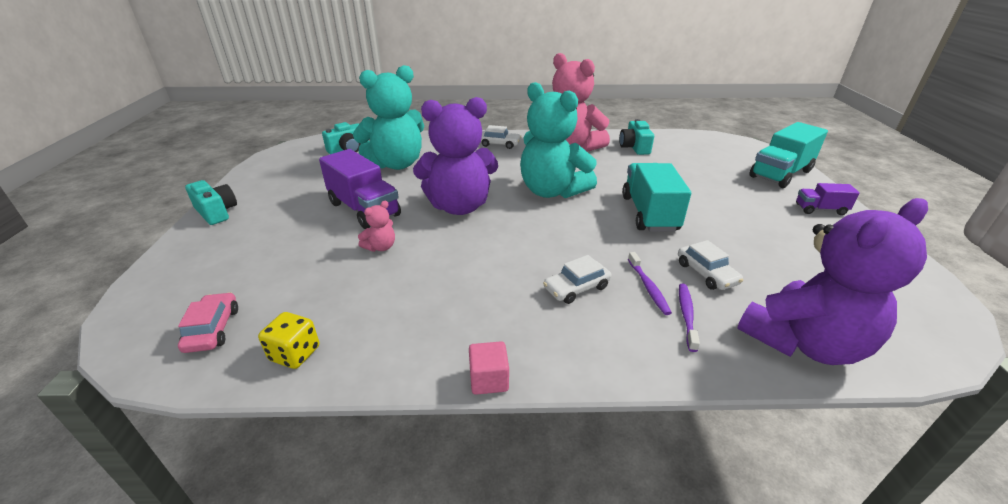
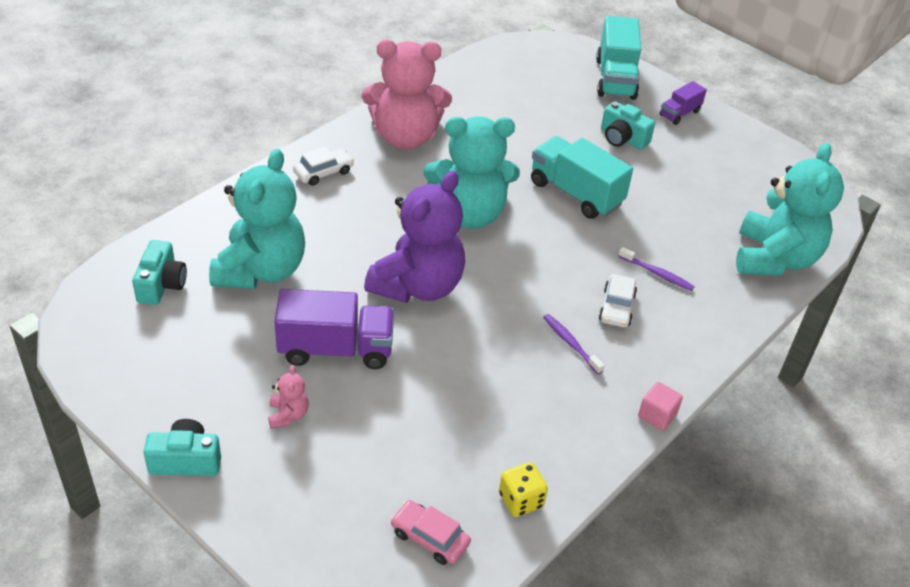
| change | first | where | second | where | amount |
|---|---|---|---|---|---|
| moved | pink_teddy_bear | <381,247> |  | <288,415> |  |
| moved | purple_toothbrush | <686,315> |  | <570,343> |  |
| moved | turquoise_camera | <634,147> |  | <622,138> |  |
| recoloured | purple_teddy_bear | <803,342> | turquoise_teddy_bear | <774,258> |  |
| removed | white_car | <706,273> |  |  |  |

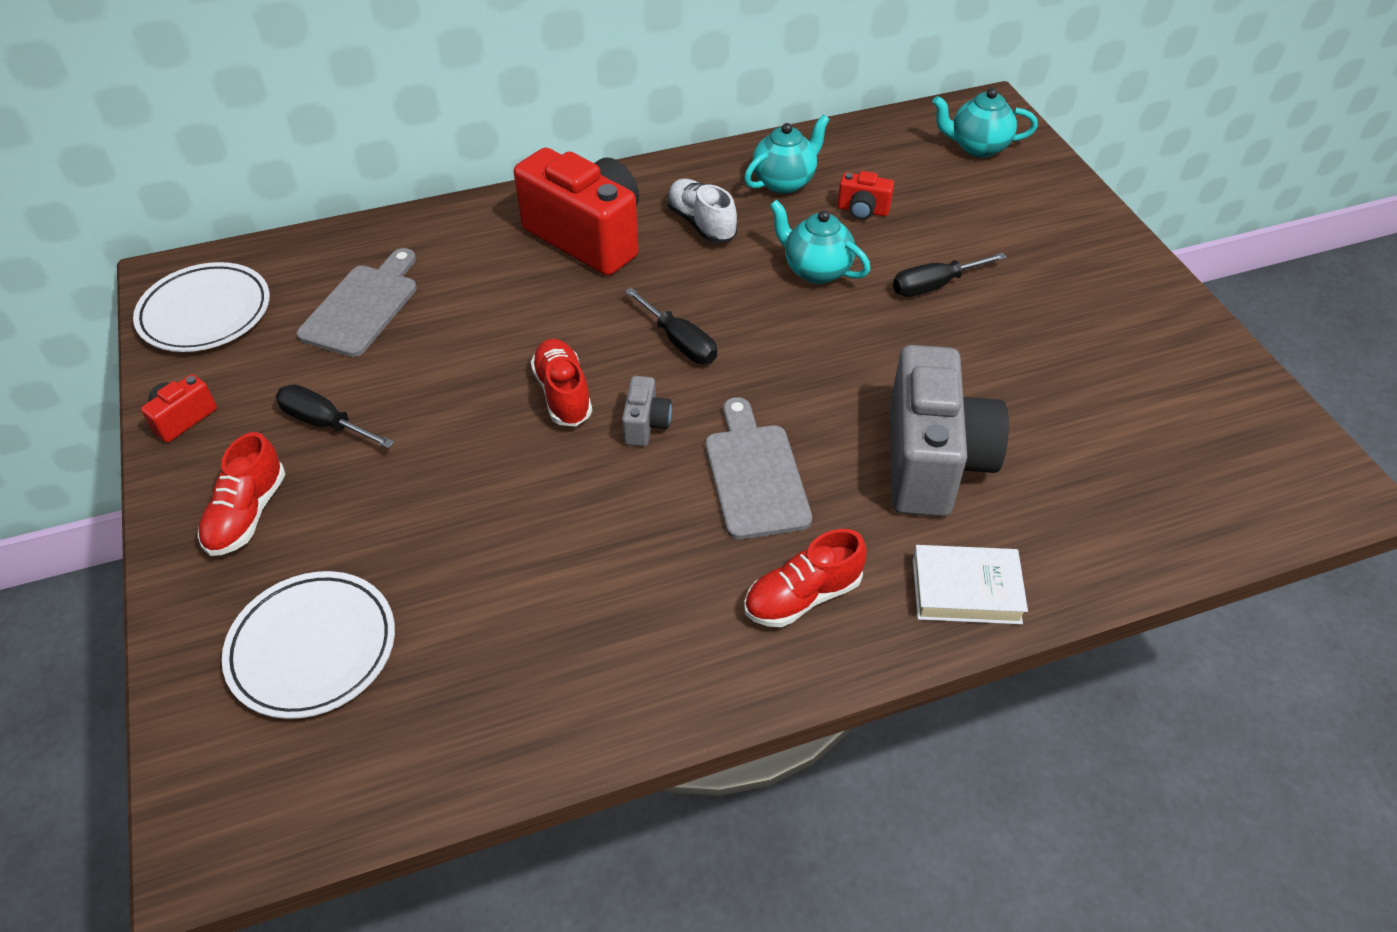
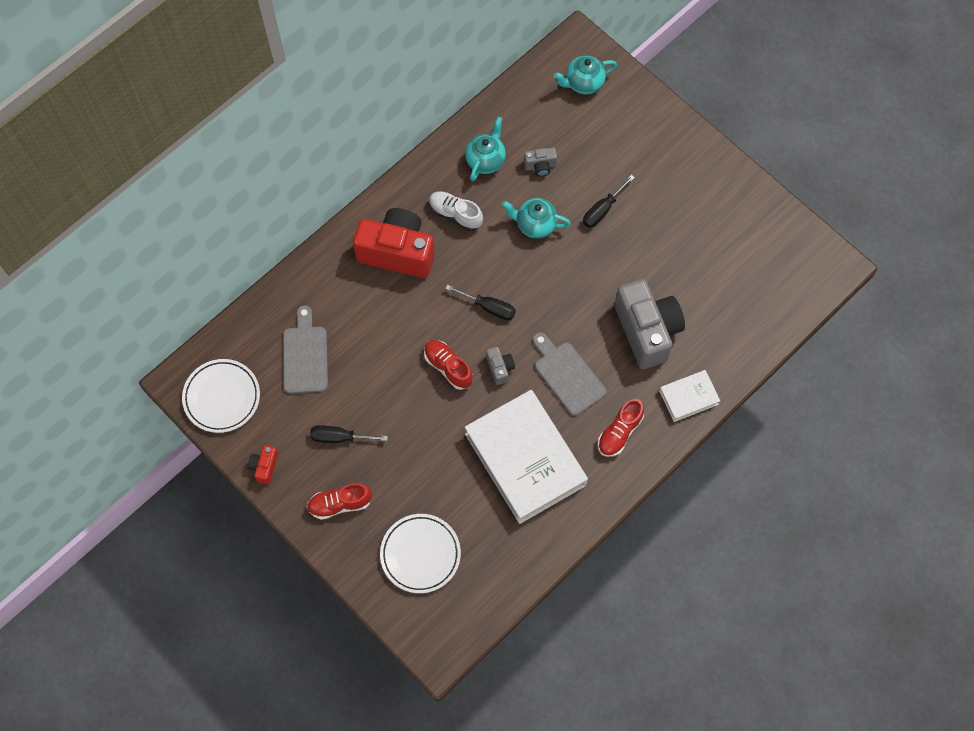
| change | first | where | second | where | amount |
|---|---|---|---|---|---|
| turned | red_shoe | <247,514> |  | <340,504> | 90 degrees clockwise |
| added |  |  | white_book | <525,459> |  |
| recoloured | red_camera | <862,210> | grey_camera | <540,166> |  |

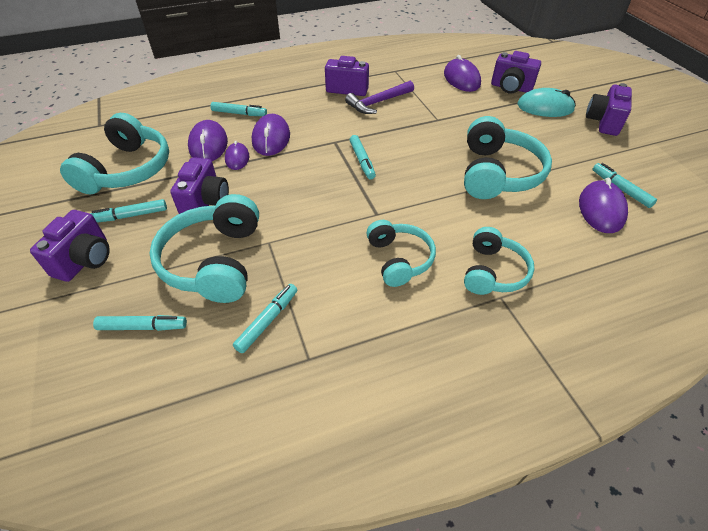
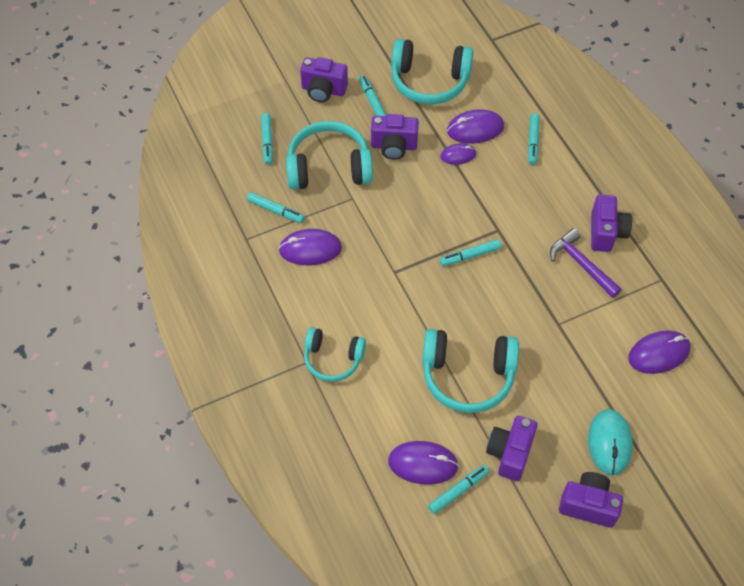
| change | first | where | second | where | amount |
|---|---|---|---|---|---|
| moved | purple_mouse | <271,138> |  | <310,249> |  |
| moved | purple_camera | <511,88> |  | <509,453> |  |
| removed | turquoise_headphones | <399,259> |  |  |  |

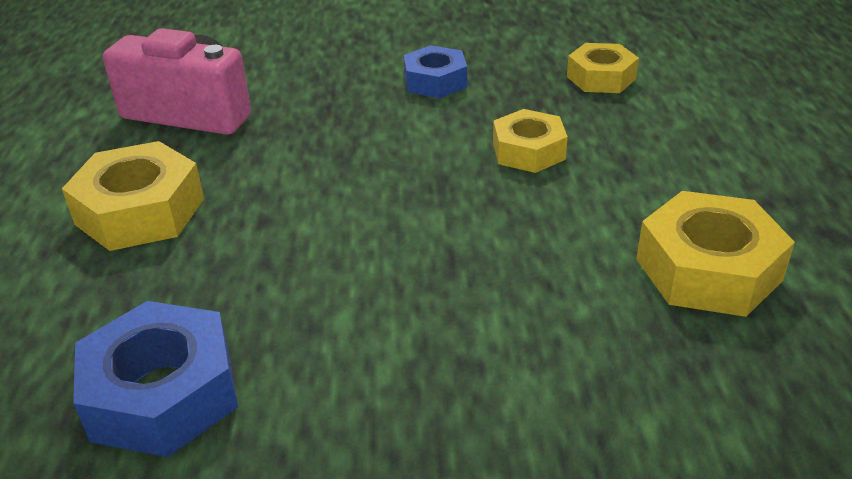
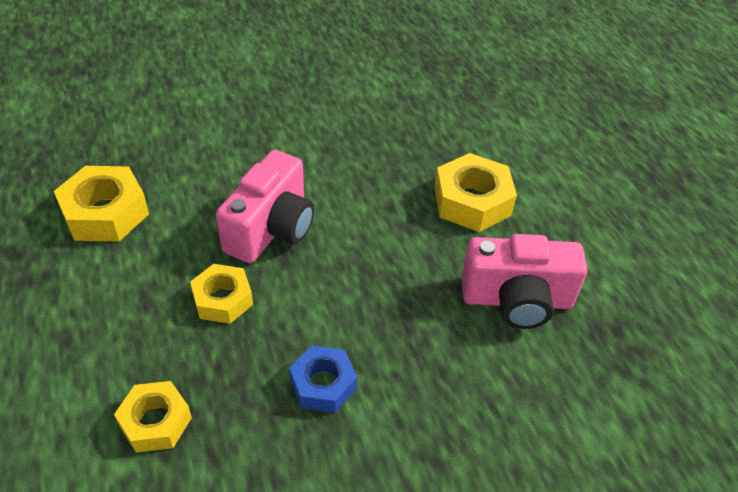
| change | first | where | second | where | amount |
|---|---|---|---|---|---|
| added |  |  | pink_camera | <271,229> |  |
| removed | blue_nut | <162,394> |  |  |  |

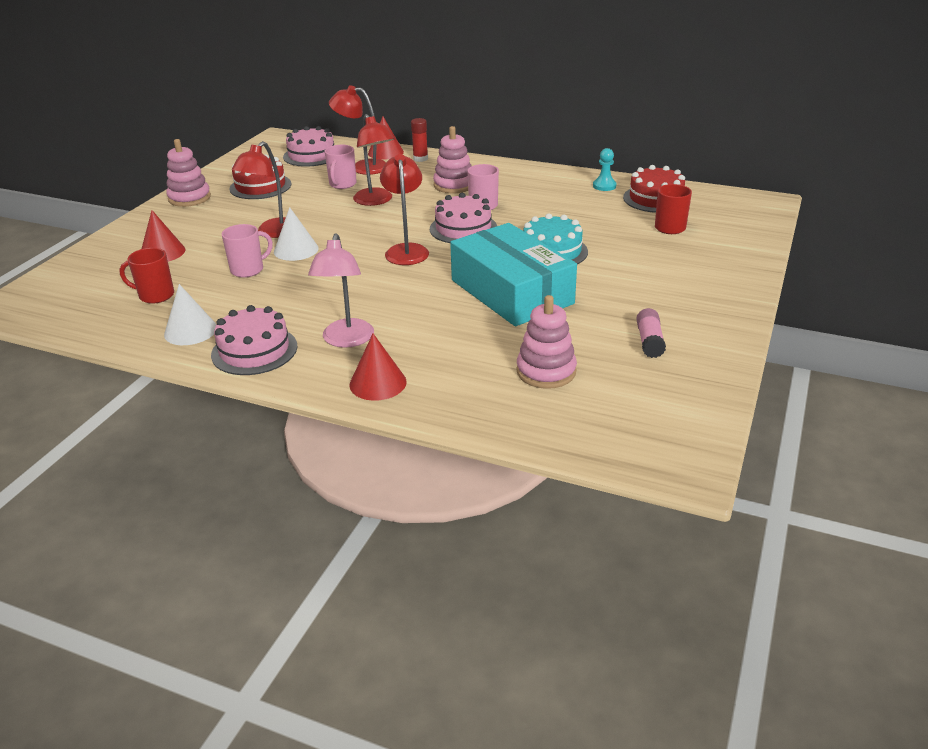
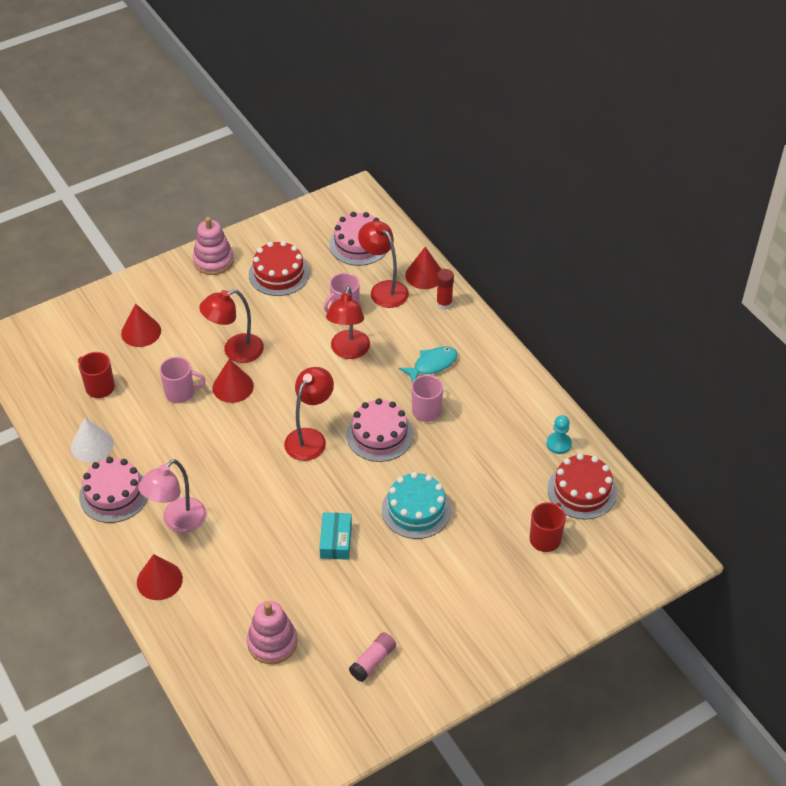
| change | first | where | second | where | amount |
|---|---|---|---|---|---|
| recoloured | white_cone | <296,250> | red_cone | <233,386> |  |
| resized | turquoise_box | <511,292> |  | <336,540> | x0.43 |
| replaced | pink_stacking_toy | <454,185> | turquoise_fish | <432,365> |  |

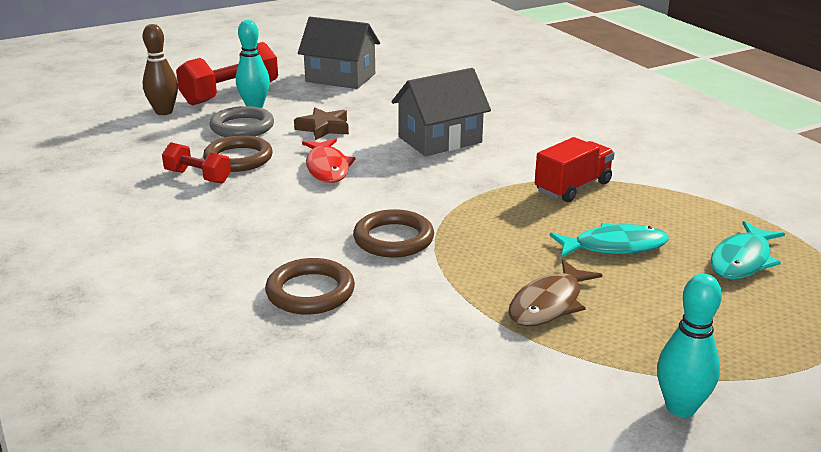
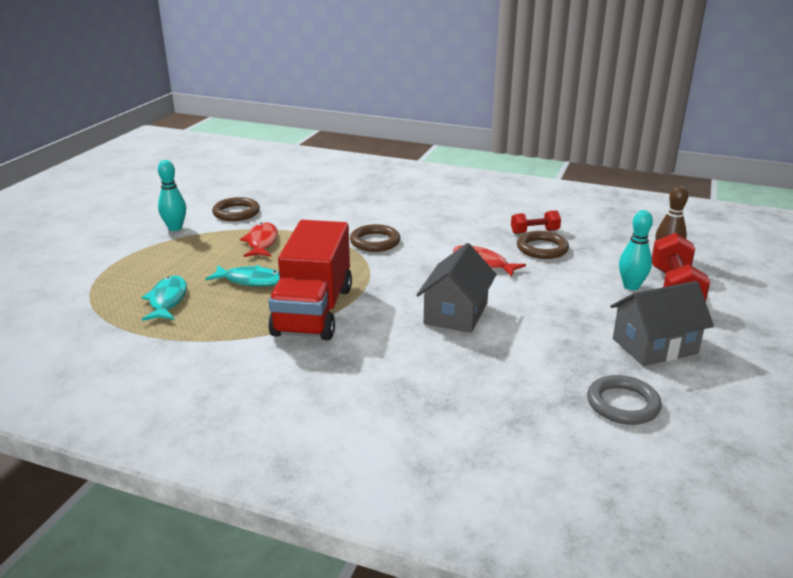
| change | first | where | second | where | amount |
|---|---|---|---|---|---|
| turned | turquoise_fish | <614,246> |  | <251,281> | 120 degrees counterclockwise |
| moved | brown_ring | <310,292> |  | <236,213> |  |
| recoloured | brown_fish | <549,304> | red_fish | <261,242> |  |
| resized | red_truck | <573,187> |  | <313,311> | x1.88 |
| moved | grey_ring | <242,127> |  | <623,404> |  |
| removed | brown_star | <324,128> |  |  |  |

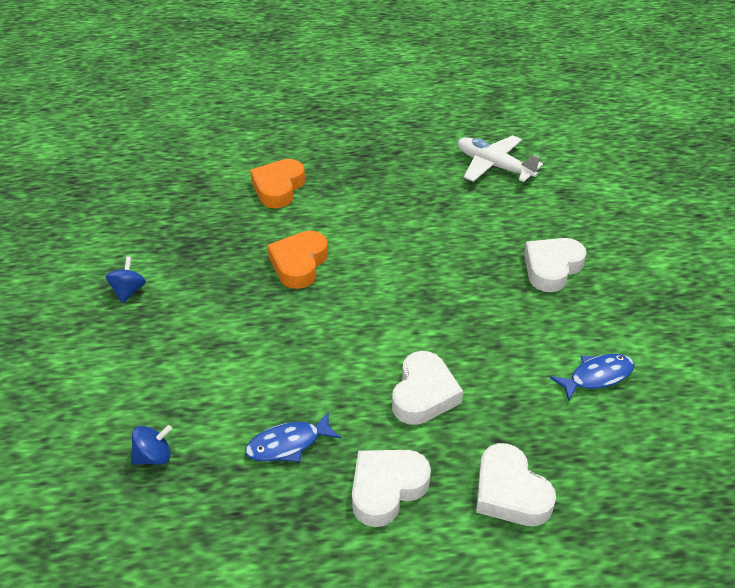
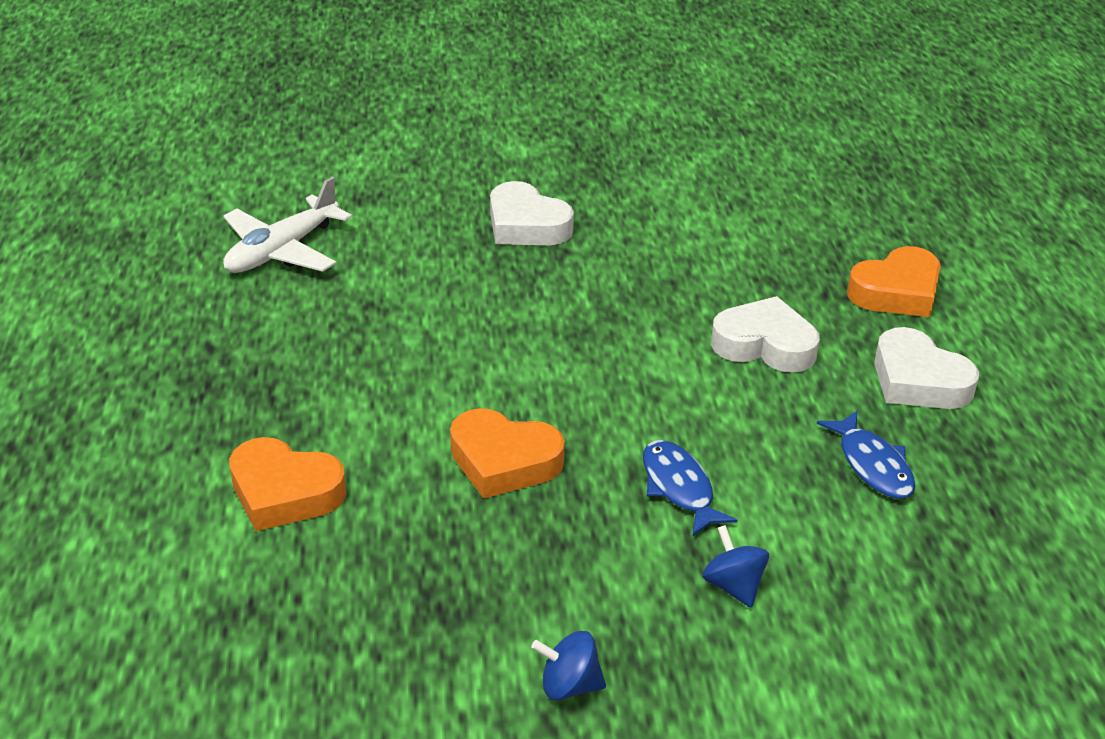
| change | first | where | second | where | amount |
|---|---|---|---|---|---|
| moved | blue_fish | <597,376> |  | <679,487> |  |
| moved | blue_spinning_top | <154,456> |  | <733,585> |  |
| recoloured | white_heart | <510,492> | orange_heart | <896,292> |  |

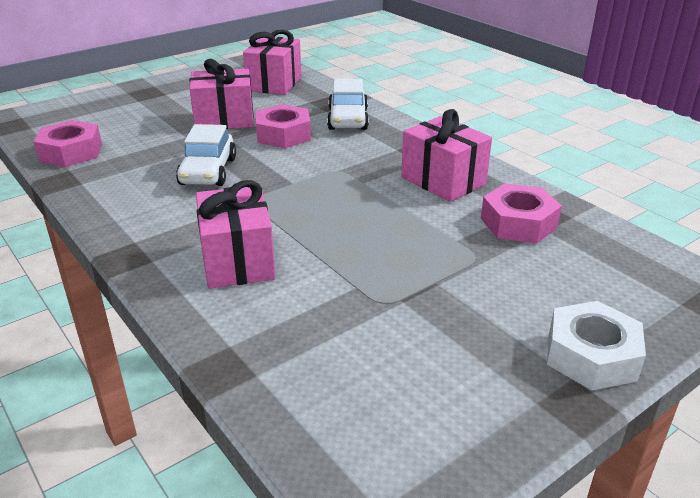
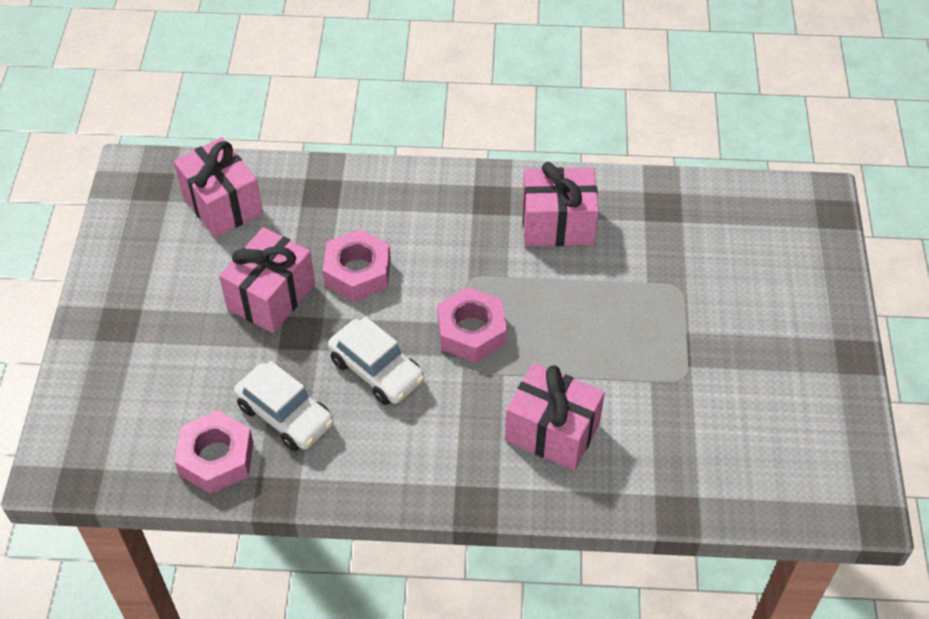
| change | first | where | second | where | amount |
|---|---|---|---|---|---|
| moved | white_car | <348,119> |  | <285,415> |  |
| moved | pink_nut | <518,223> |  | <471,331> |  |
| removed | white_nut | <591,356> |  |  |  |

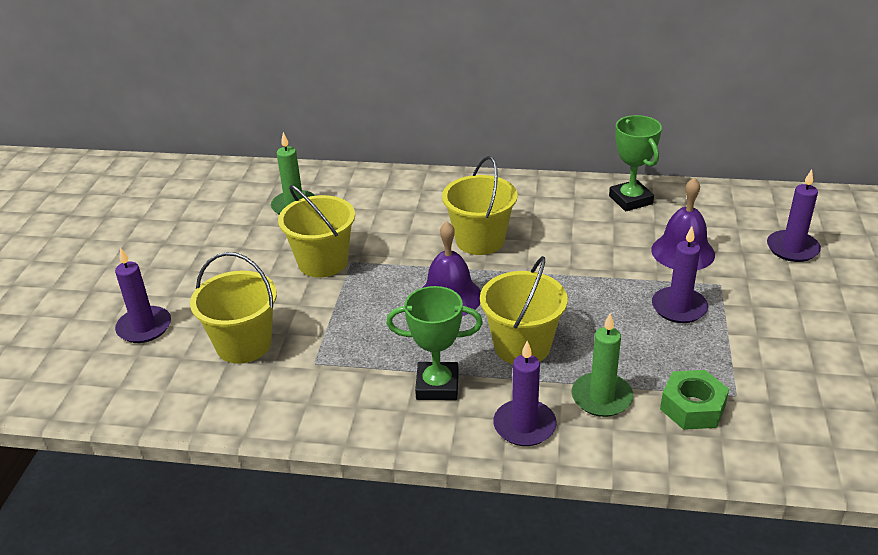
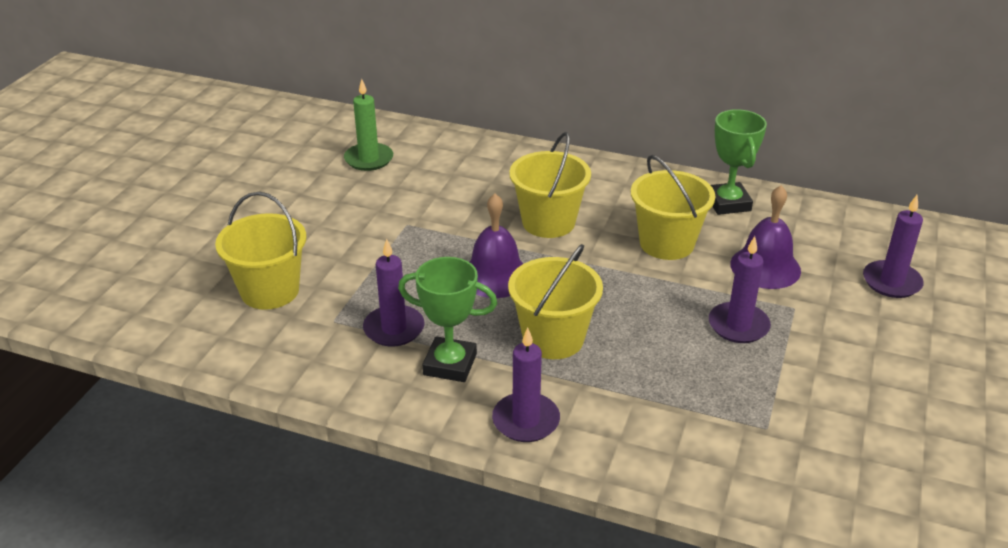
| change | first | where | second | where | amount |
|---|---|---|---|---|---|
| moved | purple_candle | <144,327> |  | <394,329> |  |
| moved | yellow_bucket | <323,262> |  | <666,243> |  |
| removed | green_candle | <601,397> |  |  |  |
| removed | green_nut | <692,407> |  |  |  |

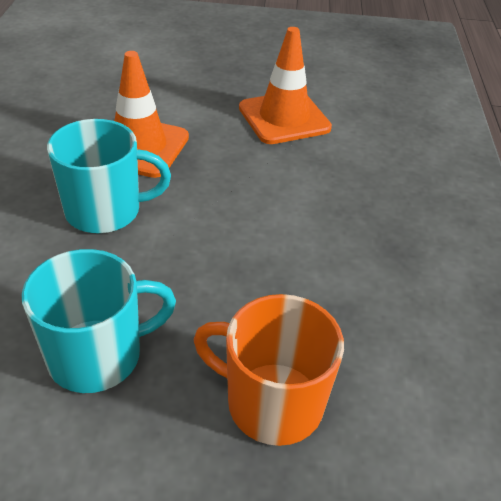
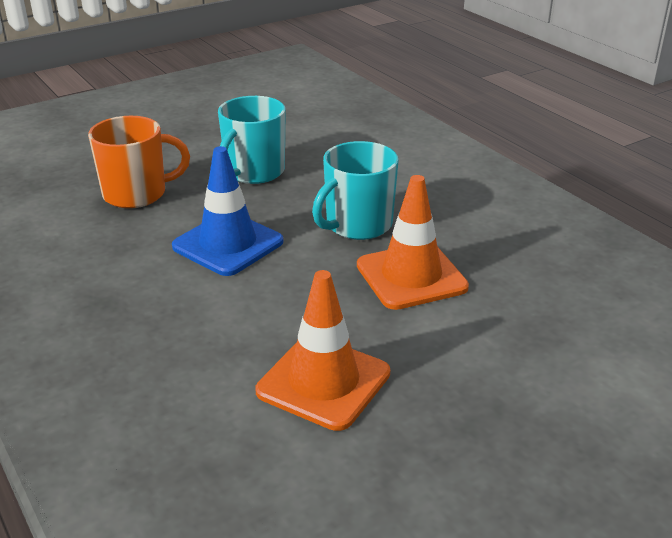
| change | first | where | second | where | amount |
|---|---|---|---|---|---|
| added |  |  | blue_traffic_cone | <228,244> |  |

